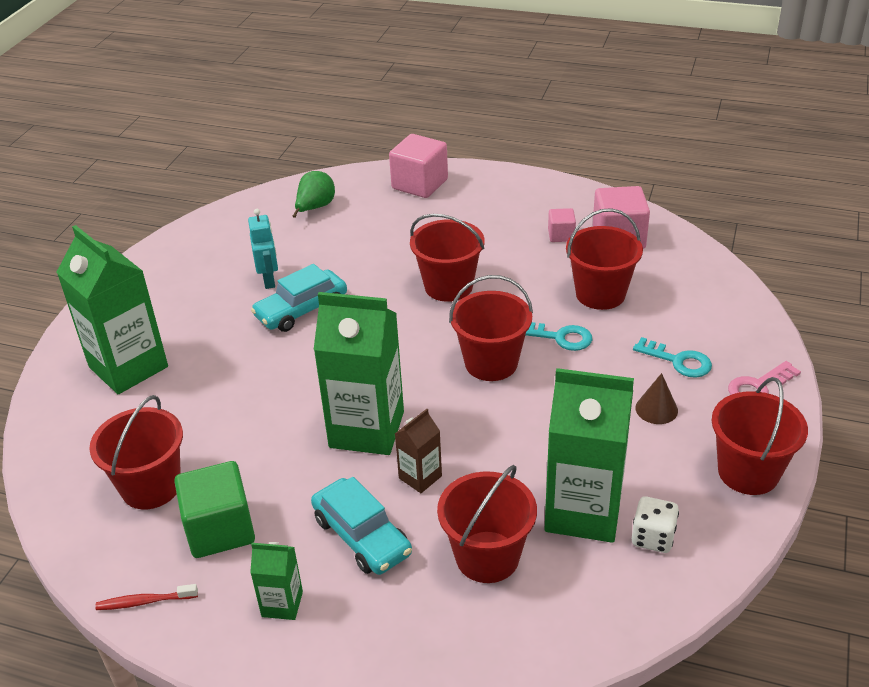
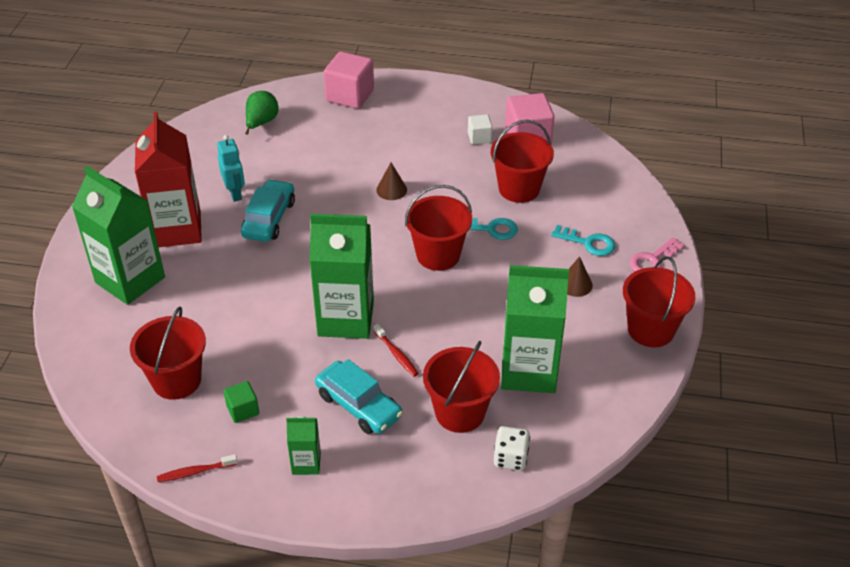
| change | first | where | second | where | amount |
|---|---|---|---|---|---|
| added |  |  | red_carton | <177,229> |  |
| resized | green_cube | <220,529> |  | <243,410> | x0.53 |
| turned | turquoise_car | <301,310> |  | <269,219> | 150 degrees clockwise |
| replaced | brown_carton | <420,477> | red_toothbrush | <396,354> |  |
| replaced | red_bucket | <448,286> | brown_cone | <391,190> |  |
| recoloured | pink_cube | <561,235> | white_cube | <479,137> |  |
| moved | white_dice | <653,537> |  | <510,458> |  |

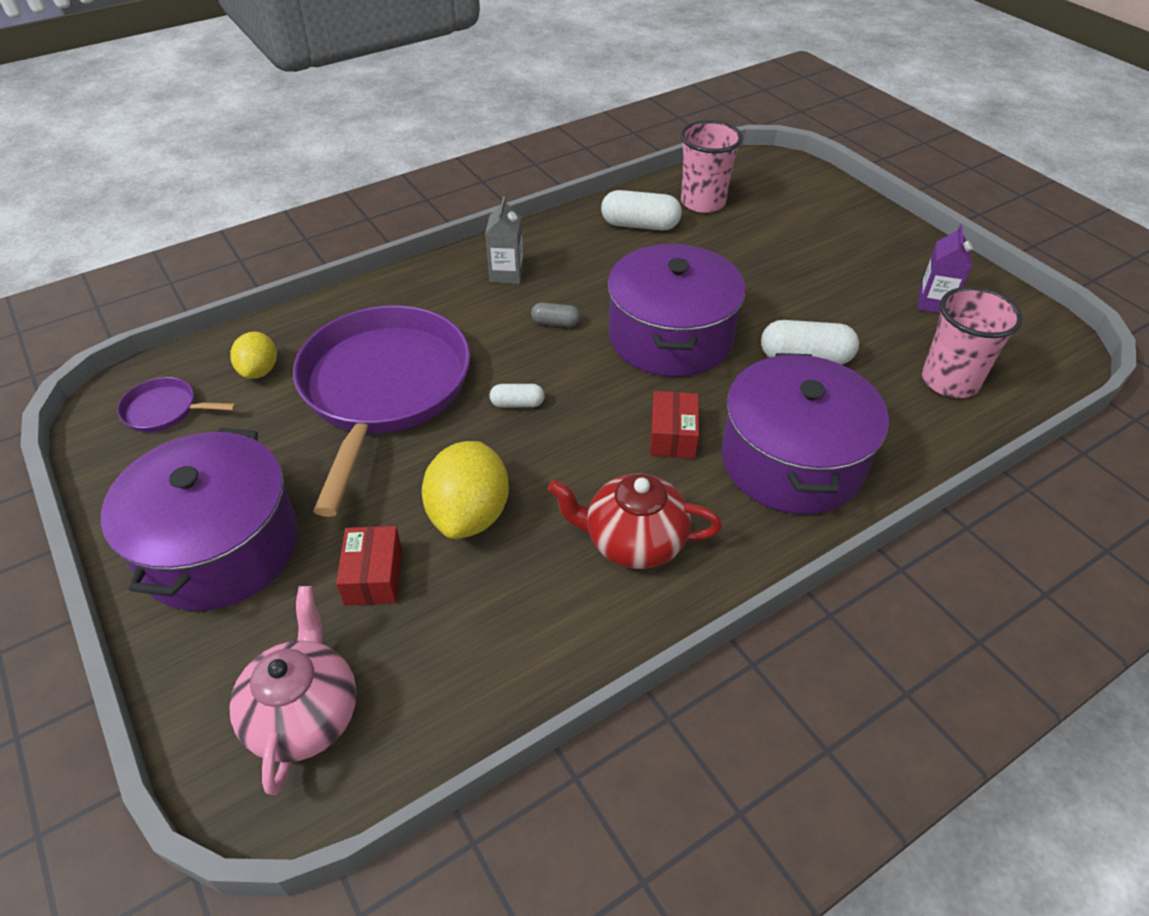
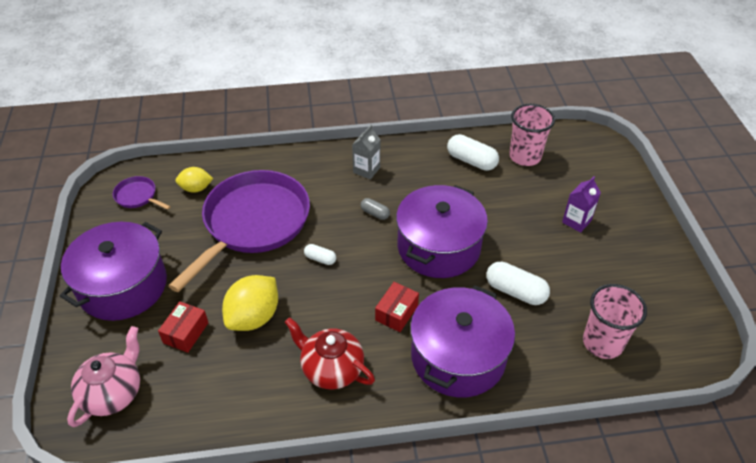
| change | first | where | second | where | amount |
|---|---|---|---|---|---|
| turned | yellow_lemon | <259,371> |  | <196,188> | 60 degrees clockwise |
| moved | purple_carton | <934,303> |  | <576,221> |  |

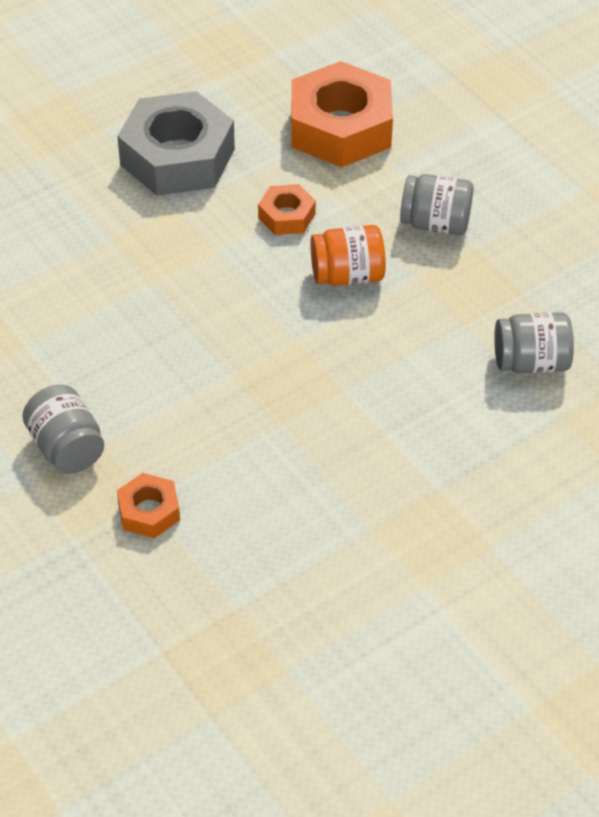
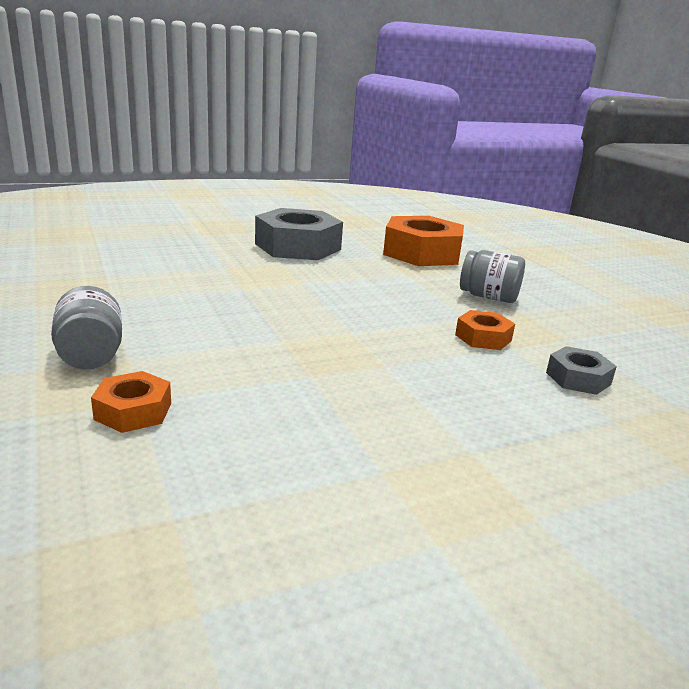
| change | first | where | second | where | amount |
|---|---|---|---|---|---|
| moved | orange_nut | <286,216> |  | <483,338> |  |
| replaced | grey_jar | <531,362> | grey_nut | <578,378> |  |
| removed | orange_jar | <347,275> |  |  |  |

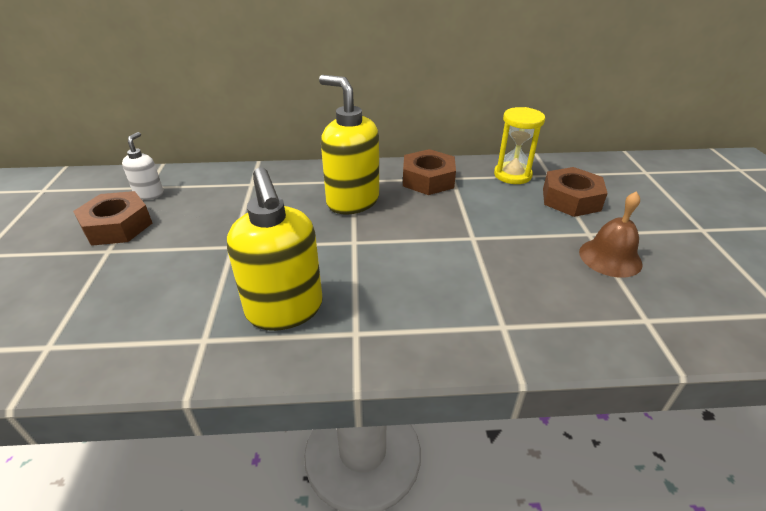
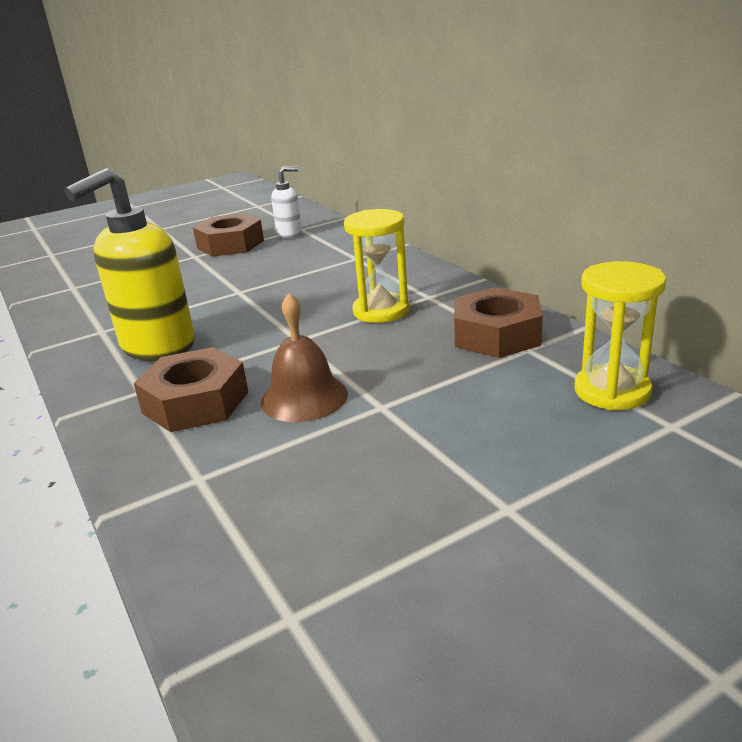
| change | first | where | second | where | amount |
|---|---|---|---|---|---|
| moved | brown_nut | <571,199> |  | <195,402> |  |
| moved | brown_bell | <610,257> |  | <304,397> |  |
| replaced | yellow_soap_dispenser | <352,201> | yellow_hourglass | <381,311> |  |

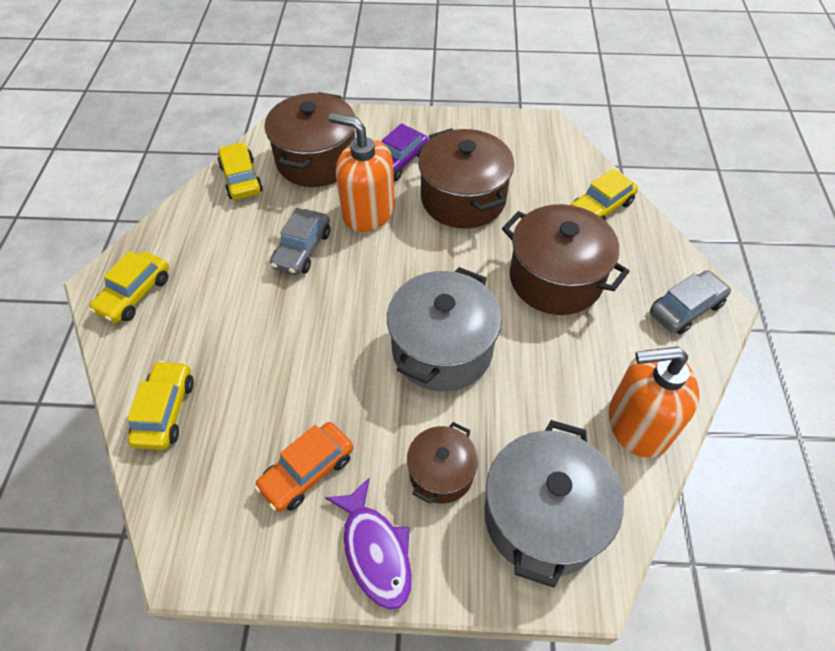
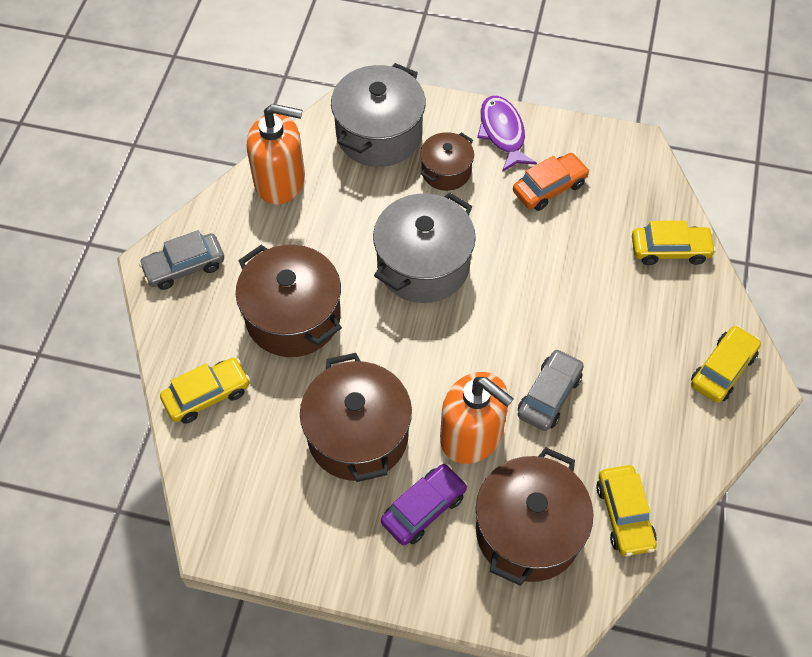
| change | first | where | second | where | amount |
|---|---|---|---|---|---|
| turned | yellow_car | <165,411> |  | <670,250> | 105 degrees counterclockwise |

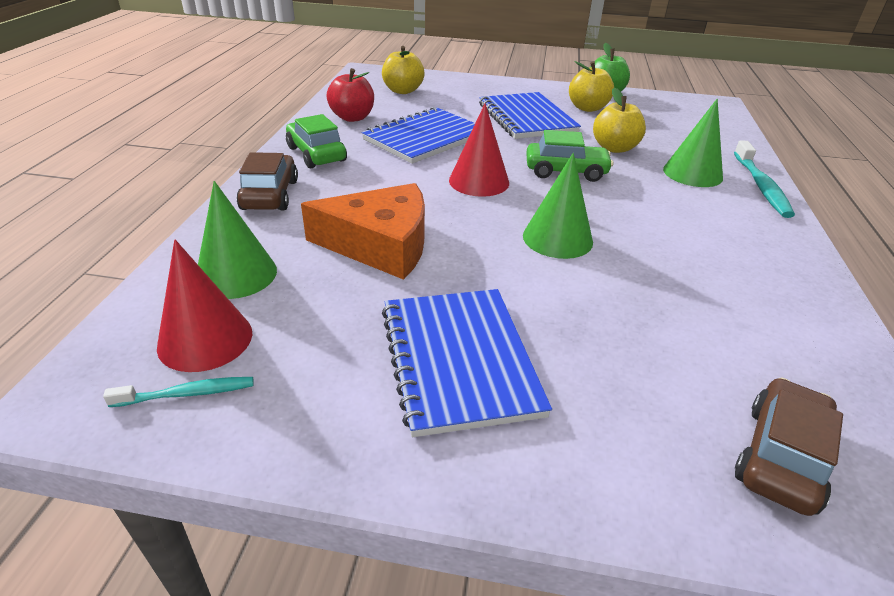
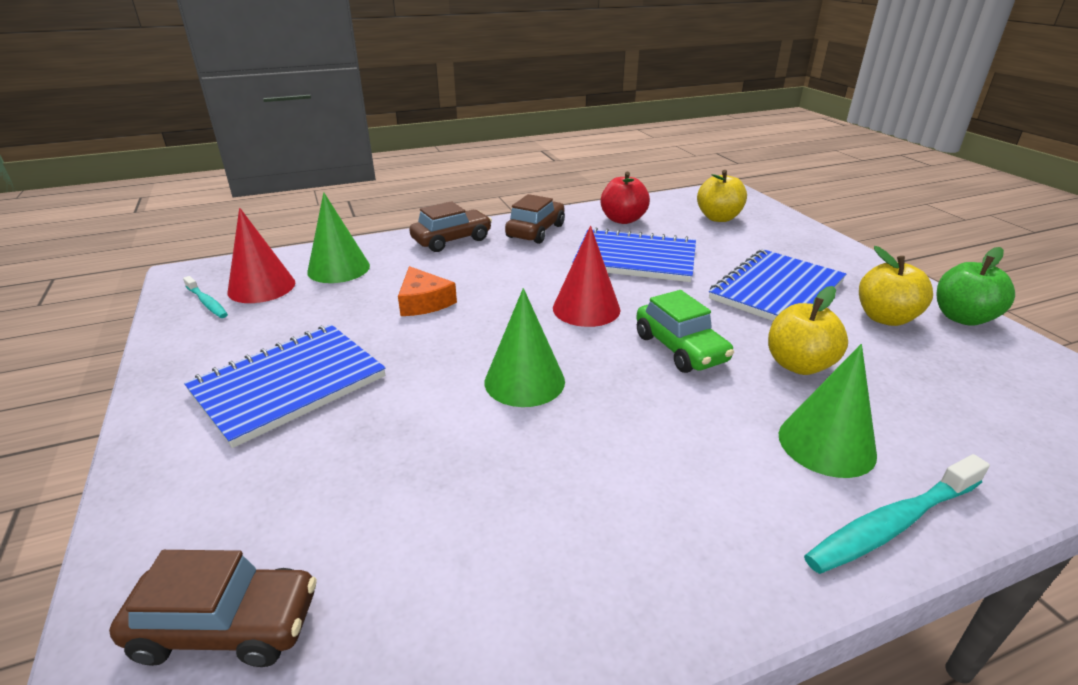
| change | first | where | second | where | amount |
|---|---|---|---|---|---|
| resized | orange_cheese | <381,245> |  | <424,302> | x0.58 |
| recoloured | green_car | <316,154> | brown_car | <536,231> |  |

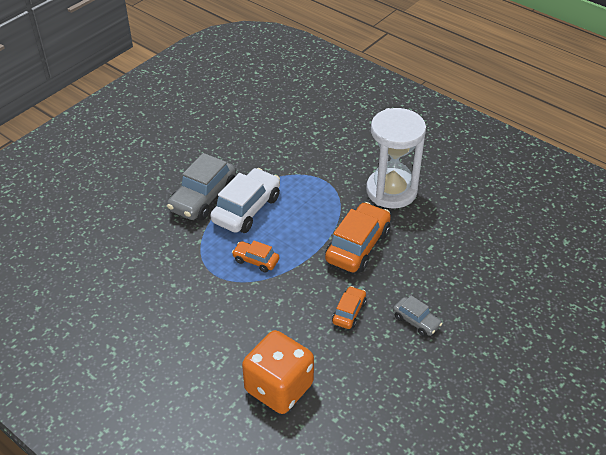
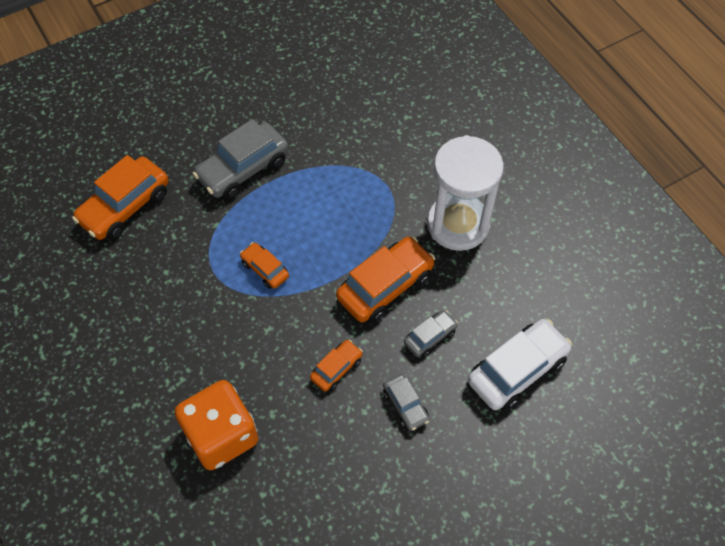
| change | first | where | second | where | amount |
|---|---|---|---|---|---|
| added |  |  | orange_car | <125,206> |  |
| added |  |  | grey_car | <430,337> |  |
| moved | white_car | <246,209> |  | <517,370> |  |

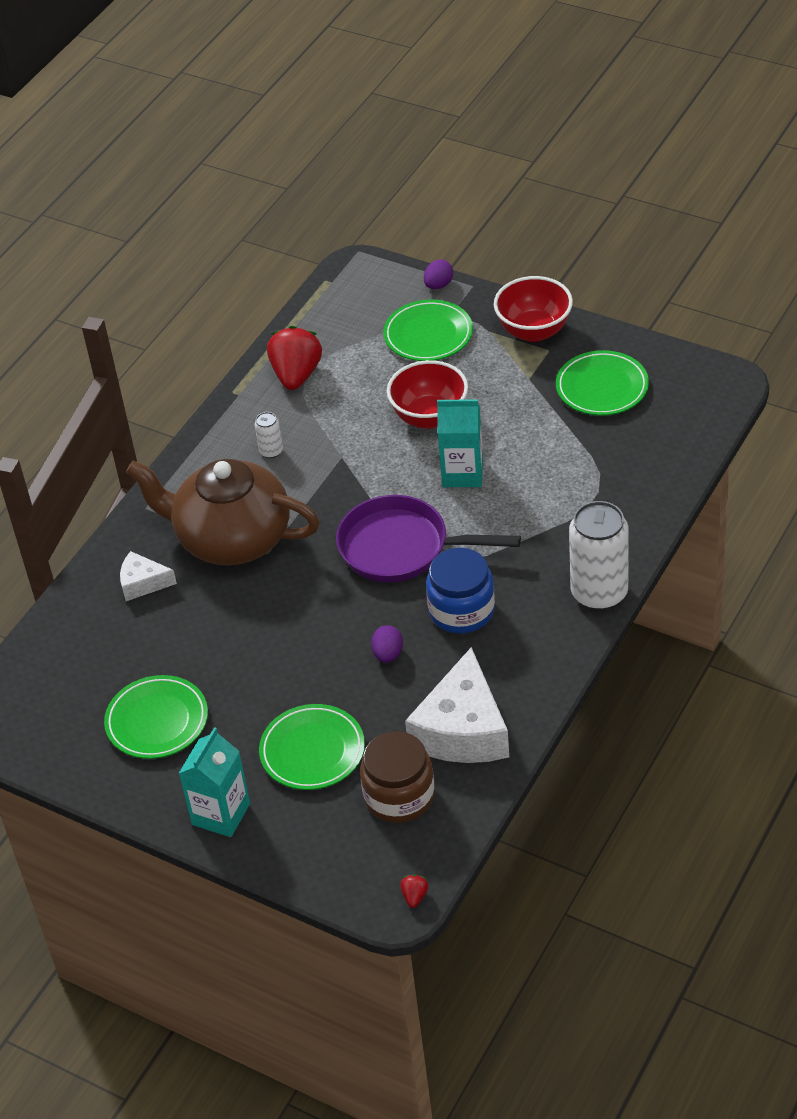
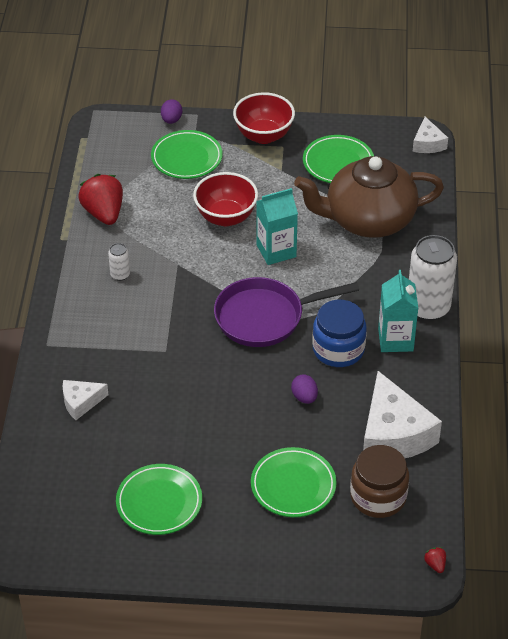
| change | first | where | second | where | amount |
|---|---|---|---|---|---|
| moved | brown_teapot | <231,538> |  | <368,220> |  |
| moved | turquoise_carton | <221,814> |  | <395,339> |  |
| added |  |  | white_cheese | <428,143> |  |

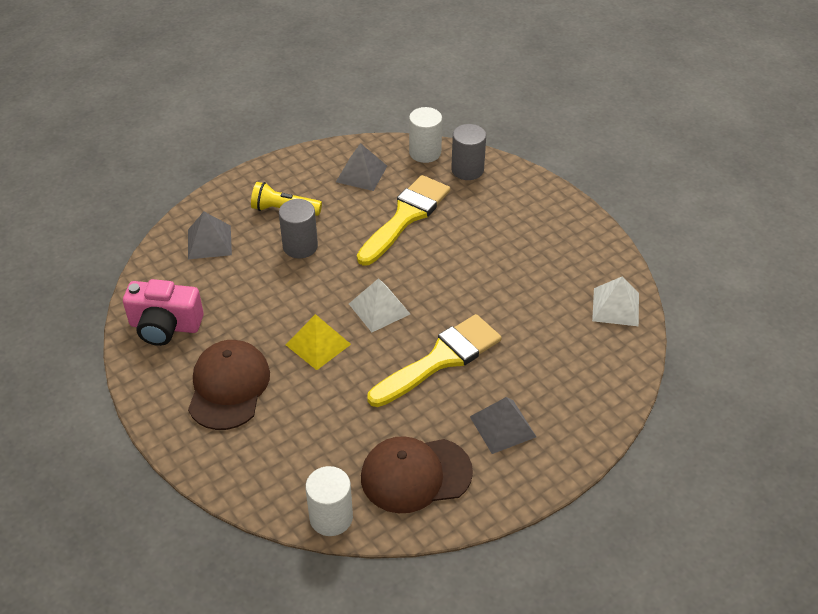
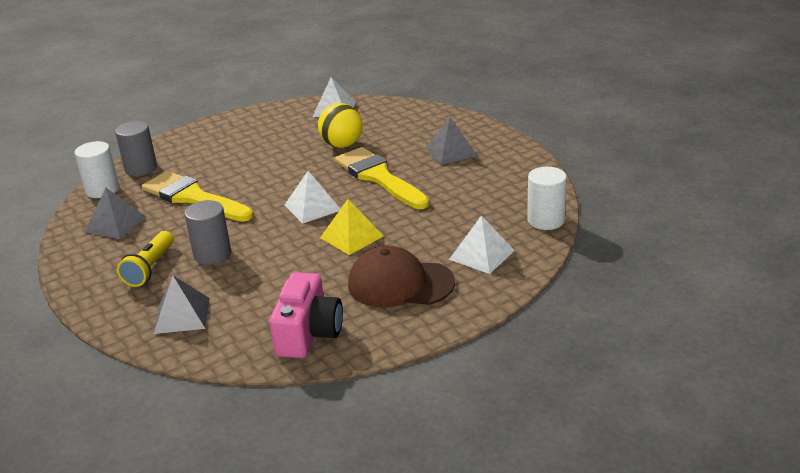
| change | first | where | second | where | amount |
|---|---|---|---|---|---|
| added |  |  | yellow_ball | <342,145> |  |
| added |  |  | white_pyramid | <481,255> |  |
| removed | brown_cap | <415,475> |  |  |  |

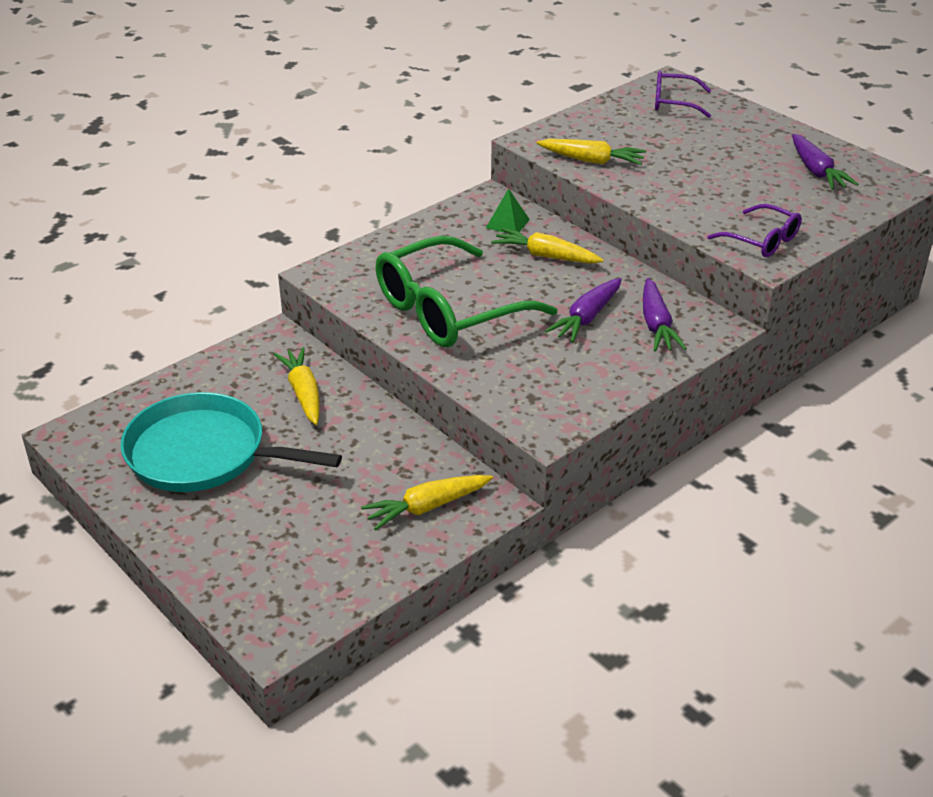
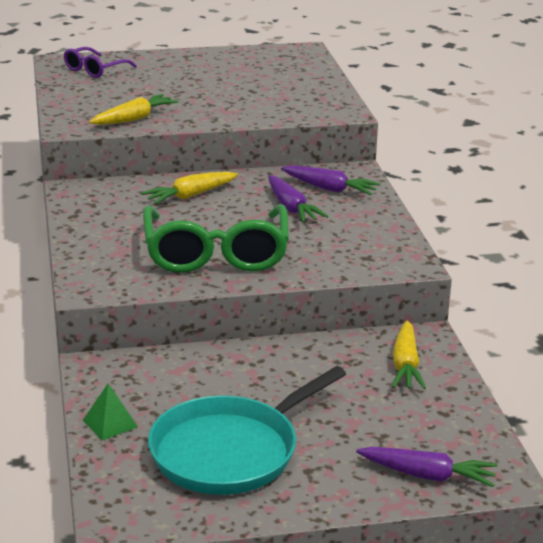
| change | first | where | second | where | amount |
|---|---|---|---|---|---|
| moved | green_pyramid | <507,223> |  | <110,423> |  |
| moved | purple_carrot | <816,171> |  | <427,475> |  |
| removed | yellow_carrot | <303,393> |  |  |  |
| removed | purple_glasses | <763,241> |  |  |  |

